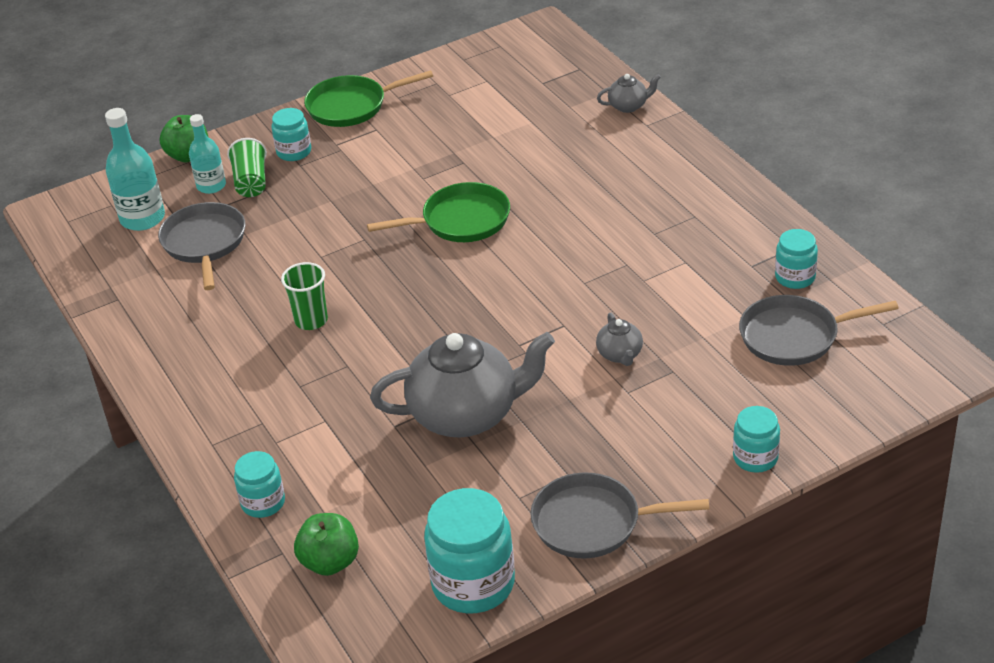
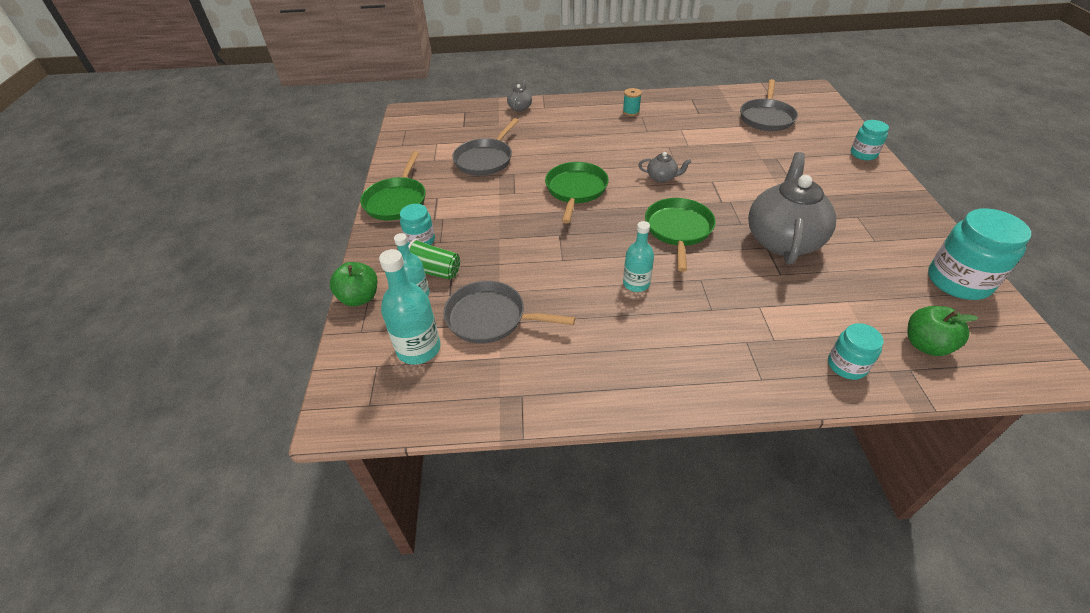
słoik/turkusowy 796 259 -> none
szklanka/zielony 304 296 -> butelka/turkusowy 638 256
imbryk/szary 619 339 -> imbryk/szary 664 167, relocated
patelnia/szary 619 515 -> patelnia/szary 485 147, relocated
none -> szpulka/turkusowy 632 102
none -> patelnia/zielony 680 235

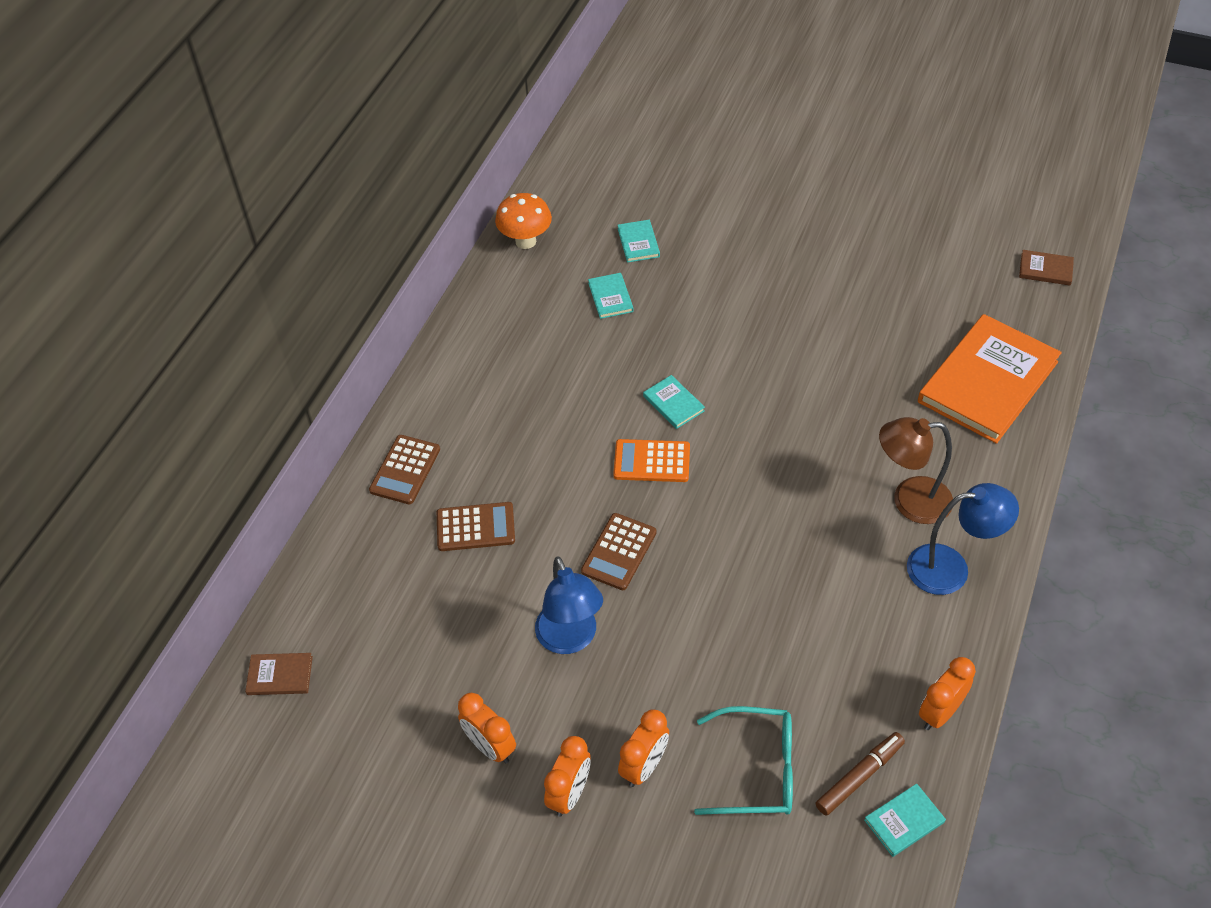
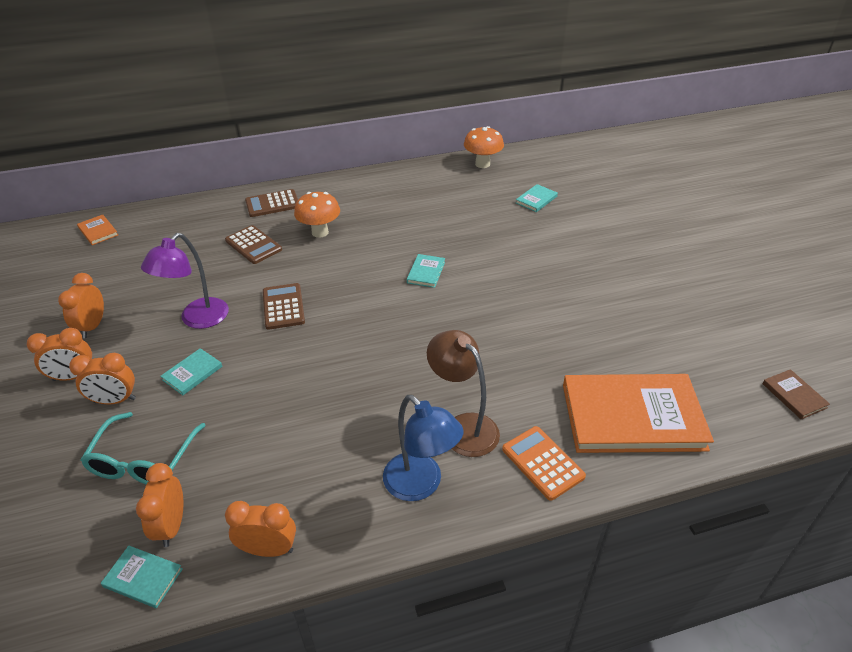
książka/turkusowy 611 296 -> książka/turkusowy 191 371, relocated
kalkulator/pomarańczowy 651 460 -> kalkulator/pomarańczowy 544 463, relocated
kalkulator/brązowy 618 551 -> kalkulator/brązowy 284 306, 90 degrees clockwise
lampka/niebieski 569 605 -> lampka/fioletowy 185 281
książka/brązowy 279 674 -> książka/pomarańczowy 97 230
okulary/turkusowy 743 760 -> okulary/turkusowy 143 448, 45 degrees clockwise
flamaster/brązowy 860 774 -> budzik/pomarańczowy 159 505
none -> grzyb/pomarańczowy 317 215

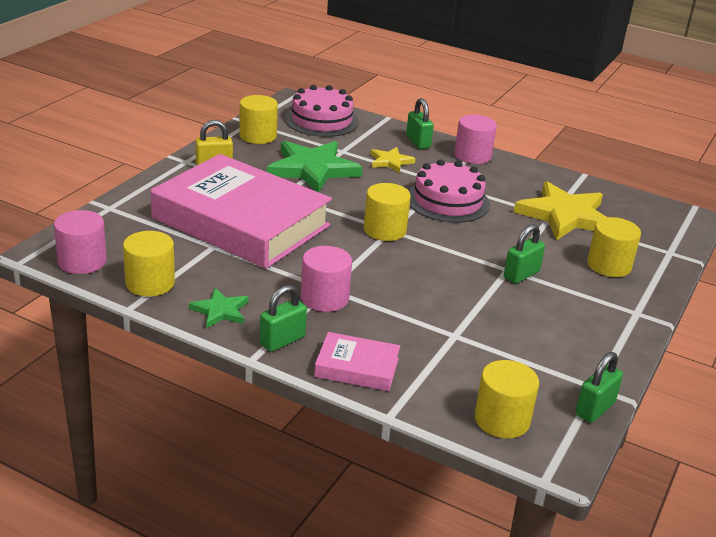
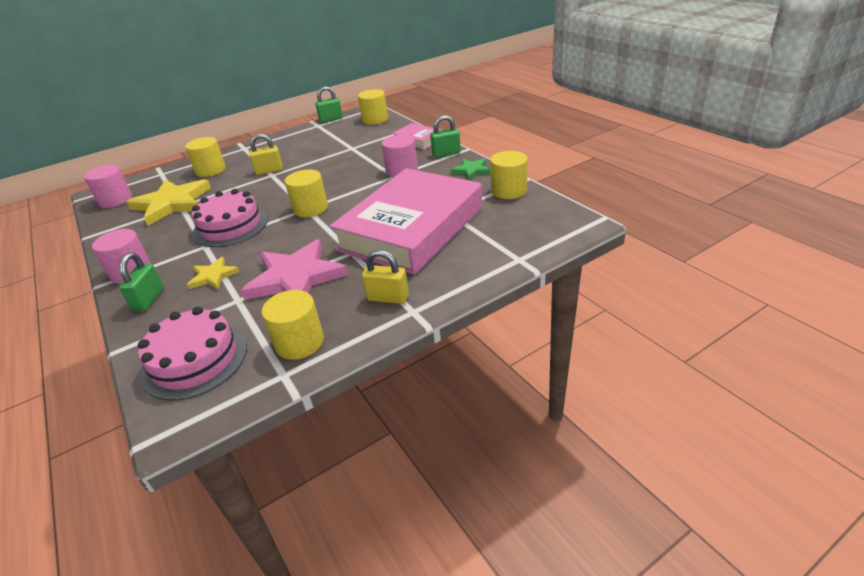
gwiazda/zielony 315 166 -> gwiazda/różowy 294 269
książka/różowy 241 211 -> książka/różowy 406 221, 60 degrees clockwise
walec/różowy 80 242 -> walec/różowy 108 186, relocated
kłódka/zielony 524 254 -> kłódka/żółty 266 154

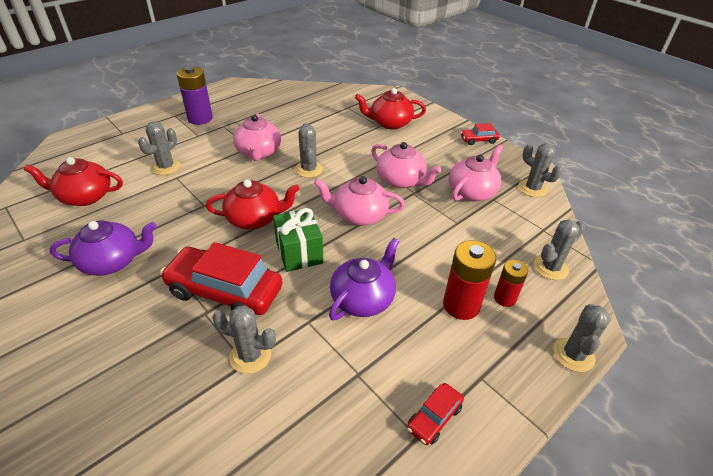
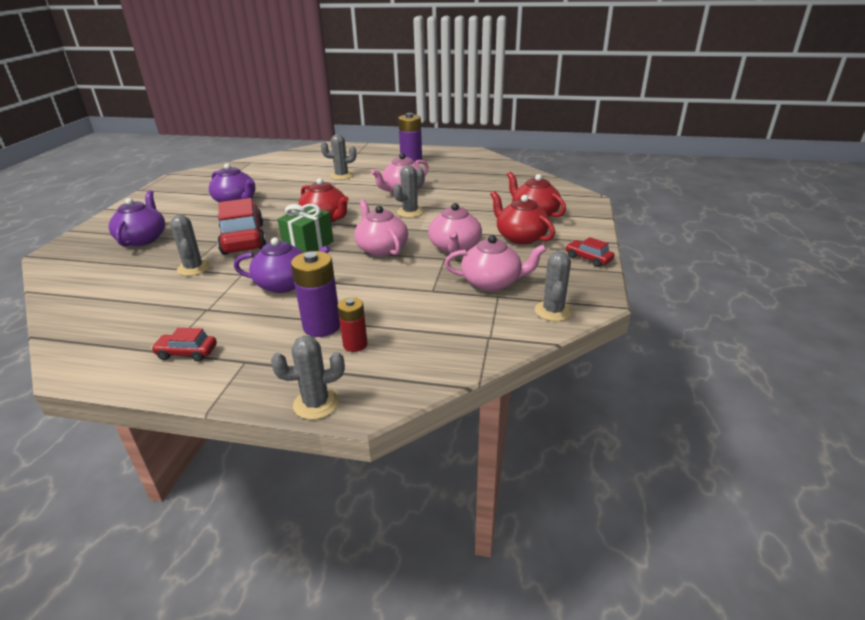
imbryk/czerwony 73 181 -> imbryk/czerwony 522 218, relocated
kaktus/szary 559 249 -> none
bateria/czerwony 469 280 -> bateria/fioletowy 315 294
none -> imbryk/fioletowy 137 218

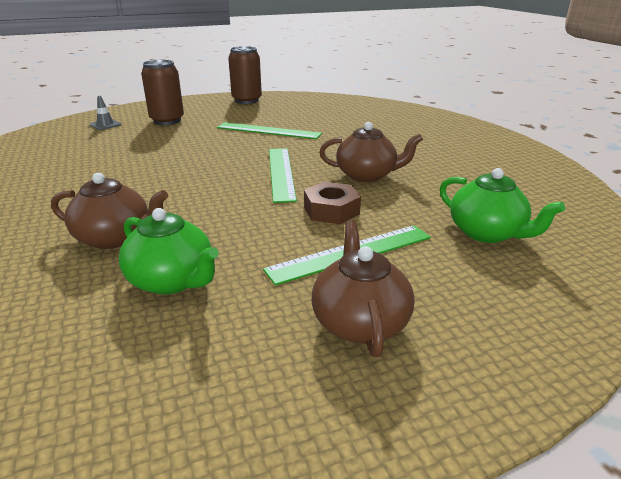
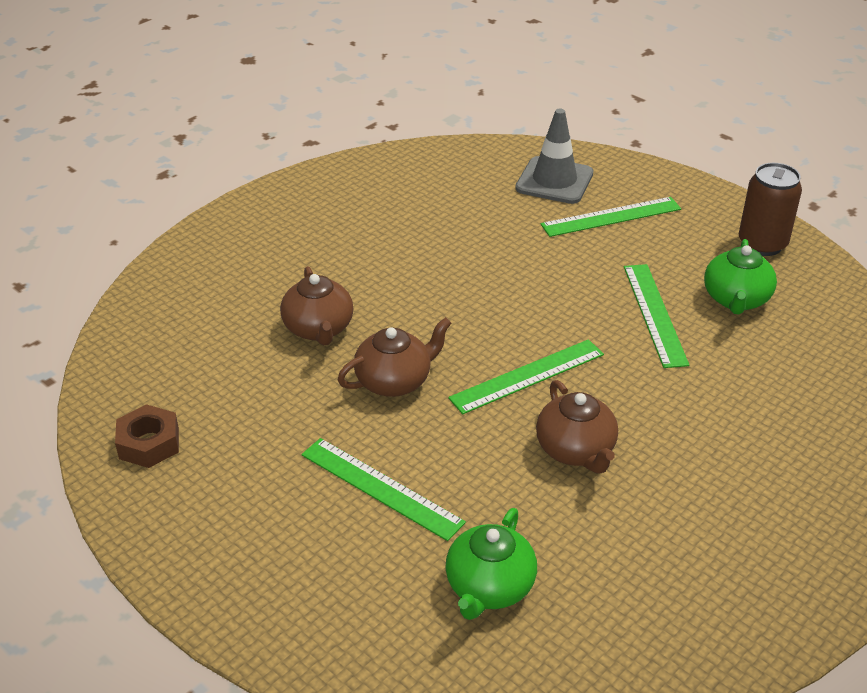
puszka/brązowy 162 92 -> linijka/zielony 611 217
pachołek/szary 105 113 -> pachołek/szary 554 156, x2.06
nakrętka/brązowy 332 203 -> nakrętka/brązowy 147 436, relocated
imbryk/zielony 169 251 -> imbryk/zielony 740 277, relocated
imbryk/brązowy 363 289 -> imbryk/brązowy 395 357, relocated

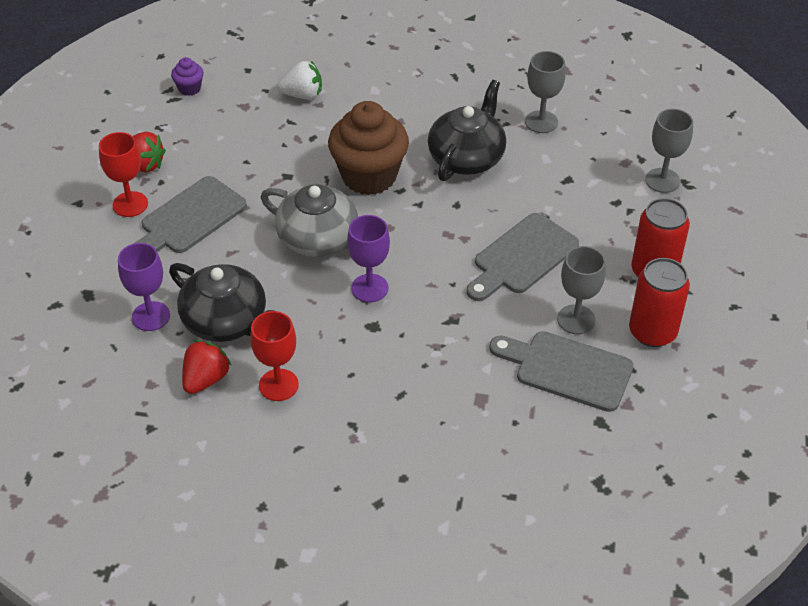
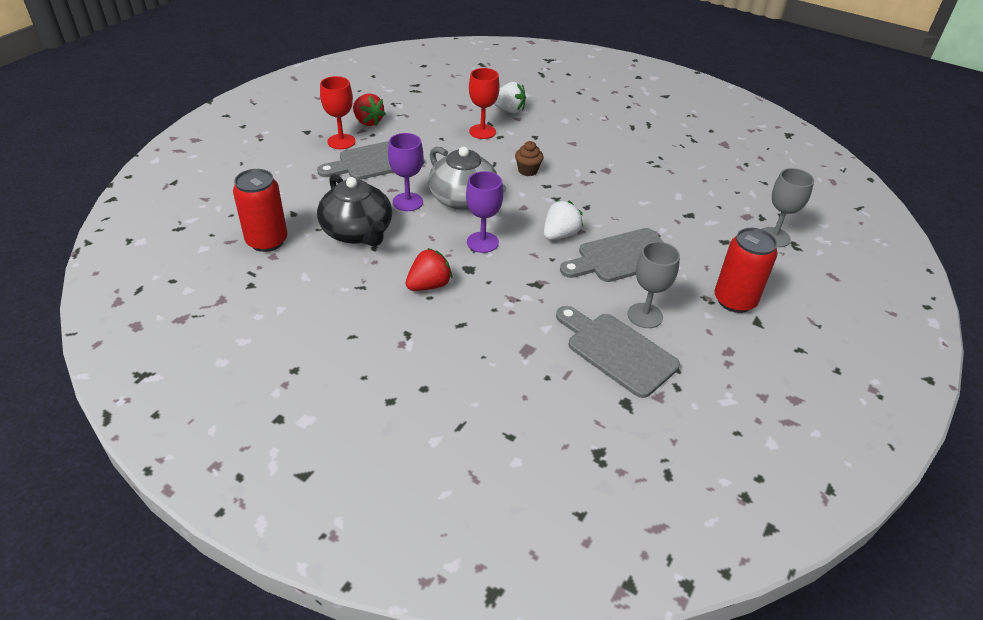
kielich/szary 545 92 -> none
muffinka/fioletowy 187 76 -> none
imbryk/czarny 467 130 -> none
muffinka/brązowy 368 148 -> muffinka/brązowy 529 158, x0.43
kielich/fioletowy 144 287 -> kielich/fioletowy 405 172, relocated
puszka/czerwony 659 302 -> puszka/czerwony 260 210, relocated
kielich/czerwony 274 356 -> kielich/czerwony 484 103, relocated
truskawka/czerwony 207 367 -> truskawka/czerwony 429 269, relocated
none -> truskawka/biały 563 220

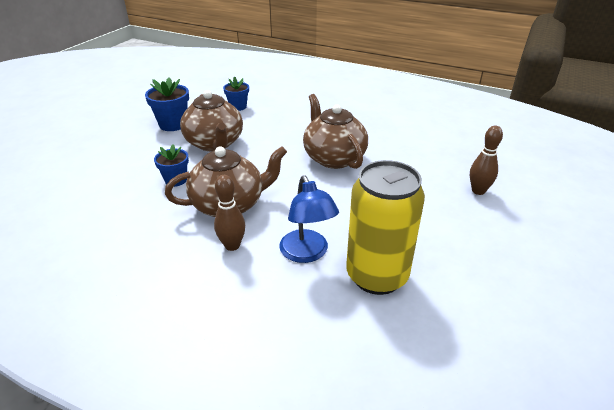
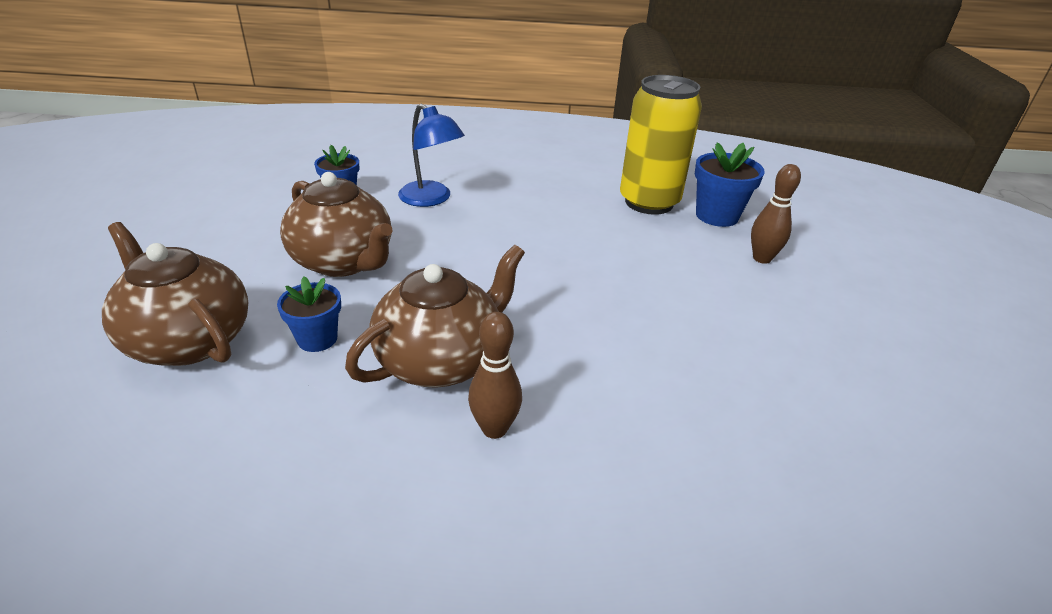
doniczka/niebieski 167 104 -> doniczka/niebieski 730 184, relocated
imbryk/brązowy 335 131 -> imbryk/brązowy 175 294, relocated
puszka/żółty 385 227 -> puszka/żółty 661 145, relocated
lampka/niebieski 309 219 -> lampka/niebieski 431 155, relocated

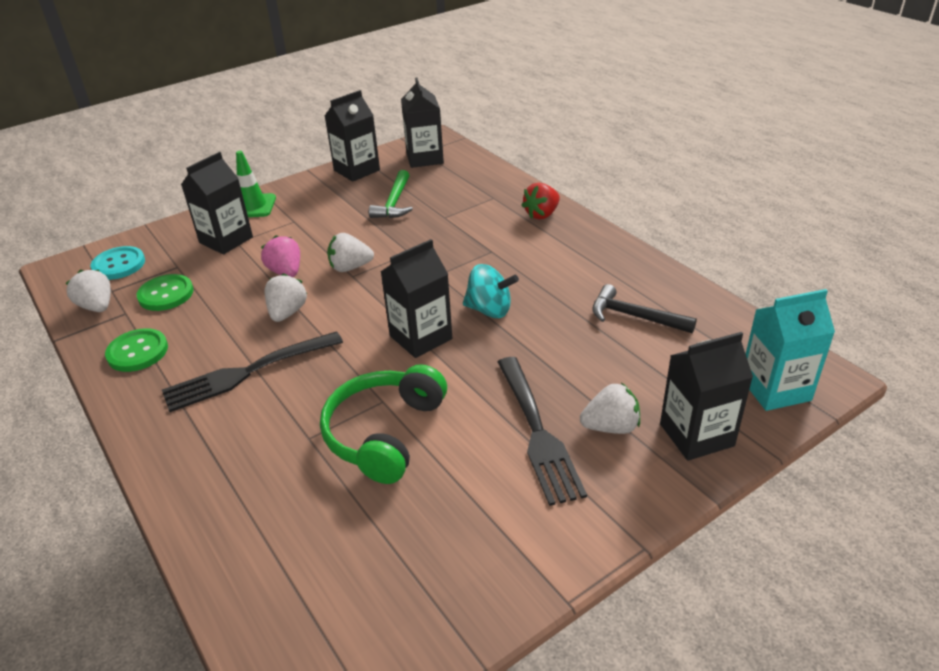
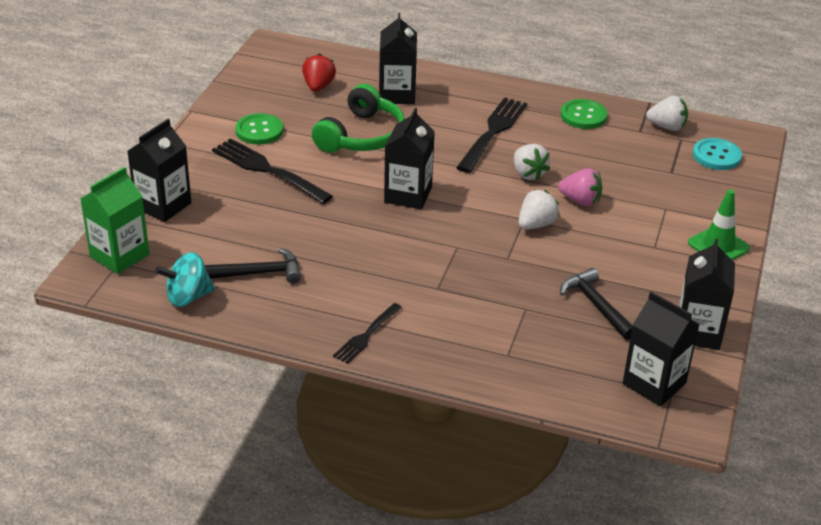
karton mleka/czarny 217 203 -> karton mleka/czarny 398 58, relocated
młotek/zielony 391 194 -> młotek/czarny 596 304
truskawka/czerwony 540 201 -> truskawka/czerwony 319 73, relocated
bączek/turkusowy 491 291 -> bączek/turkusowy 185 279, relocated
guzik/zielony 165 292 -> guzik/zielony 259 129, relocated
karton mleka/turkusowy 790 350 -> karton mleka/zielony 115 220
słuchawki/zielony 383 424 -> słuchawki/zielony 358 118, 45 degrees clockwise
truskawka/biały 610 408 -> none
none -> widelec/czarny 367 333

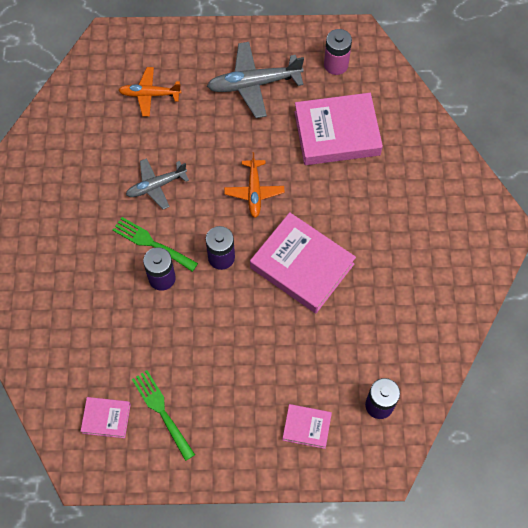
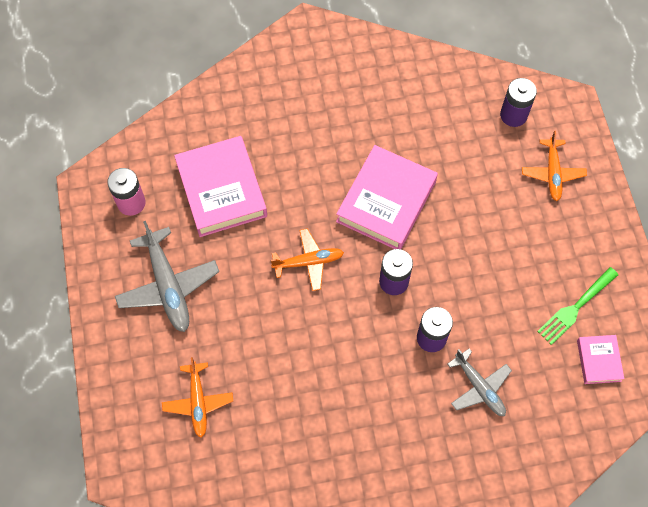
samolot/szary 157 183 -> samolot/szary 479 382, relocated
widelec/zielony 155 244 -> none
książka/różowy 307 426 -> samolot/pomarańczowy 554 166

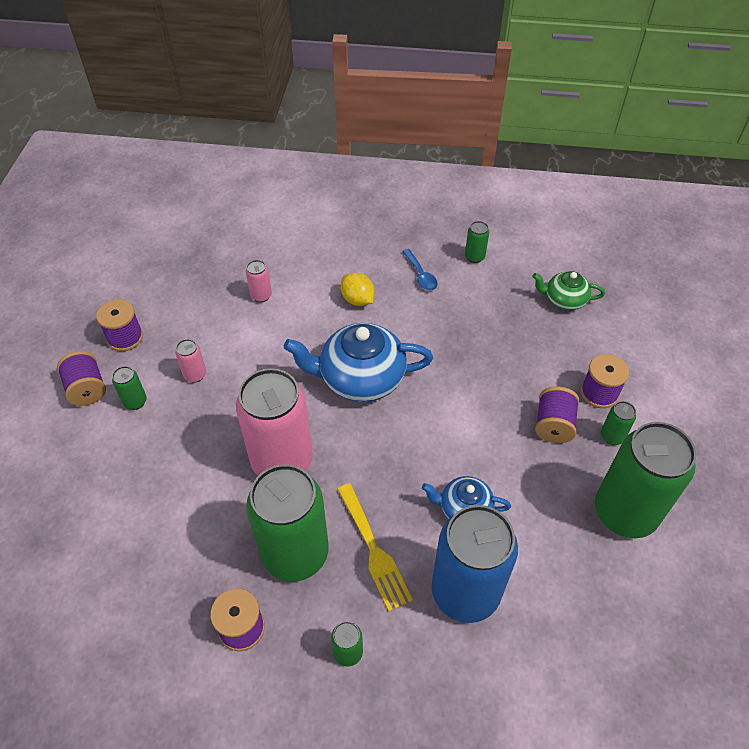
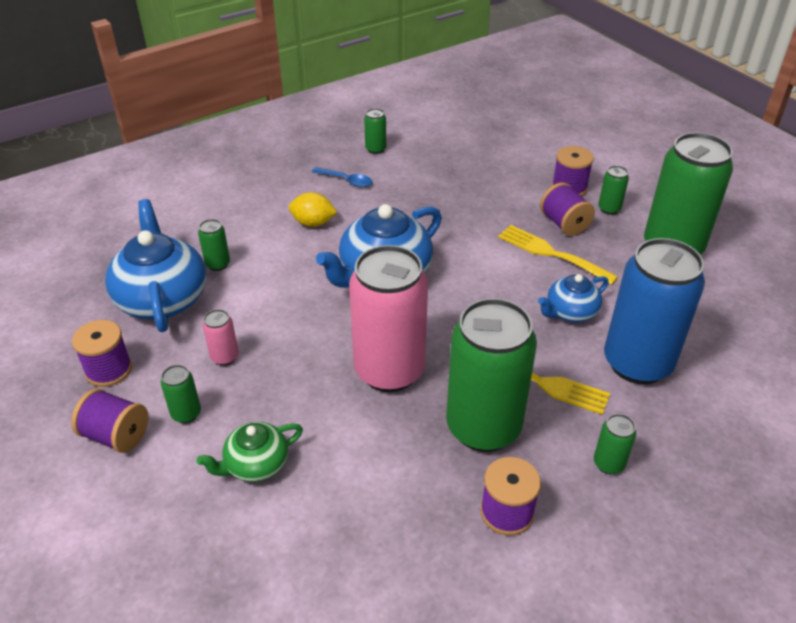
puszka/różowy 259 281 -> puszka/zielony 214 245
imbryk/zielony 568 290 -> imbryk/zielony 250 452, relocated
none -> imbryk/niebieski 155 265
none -> widelec/żółty 558 255

